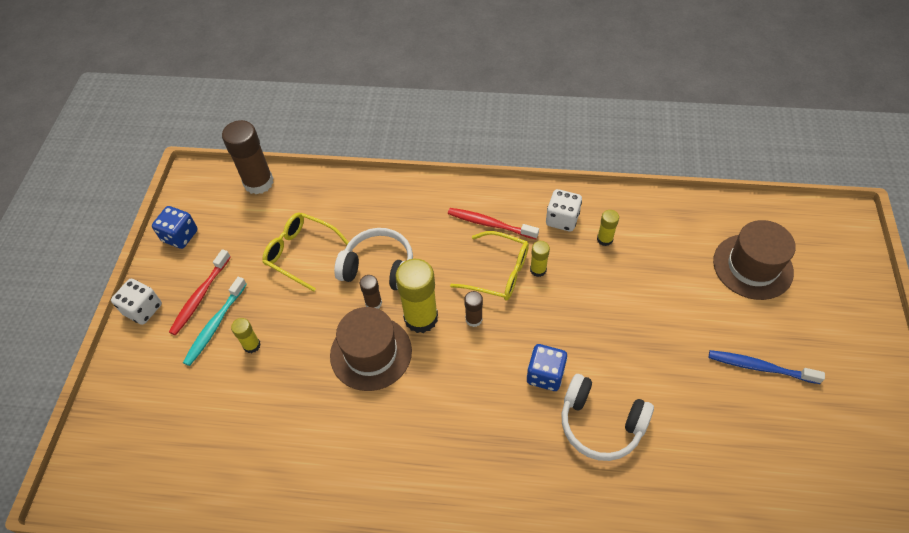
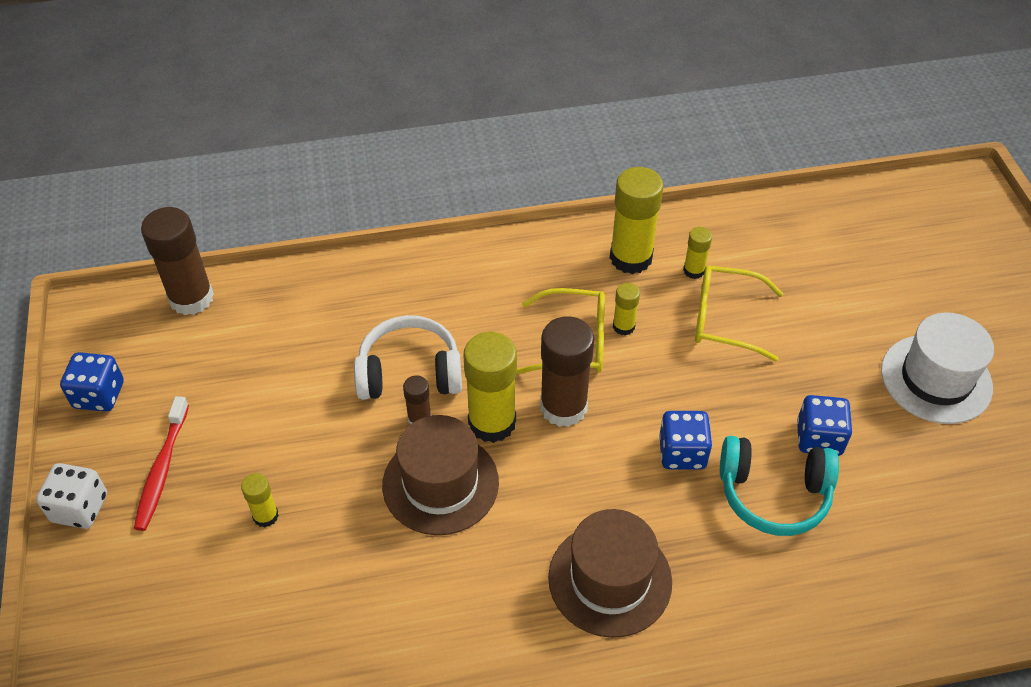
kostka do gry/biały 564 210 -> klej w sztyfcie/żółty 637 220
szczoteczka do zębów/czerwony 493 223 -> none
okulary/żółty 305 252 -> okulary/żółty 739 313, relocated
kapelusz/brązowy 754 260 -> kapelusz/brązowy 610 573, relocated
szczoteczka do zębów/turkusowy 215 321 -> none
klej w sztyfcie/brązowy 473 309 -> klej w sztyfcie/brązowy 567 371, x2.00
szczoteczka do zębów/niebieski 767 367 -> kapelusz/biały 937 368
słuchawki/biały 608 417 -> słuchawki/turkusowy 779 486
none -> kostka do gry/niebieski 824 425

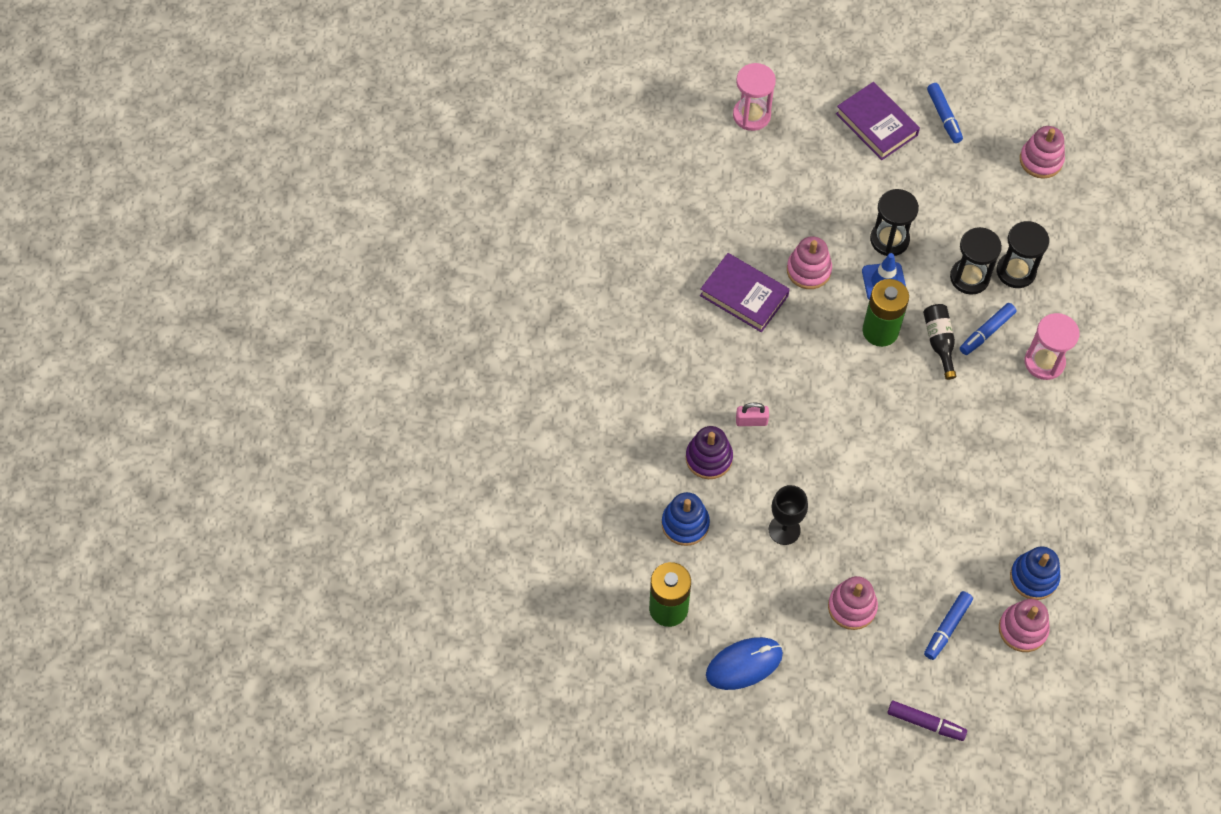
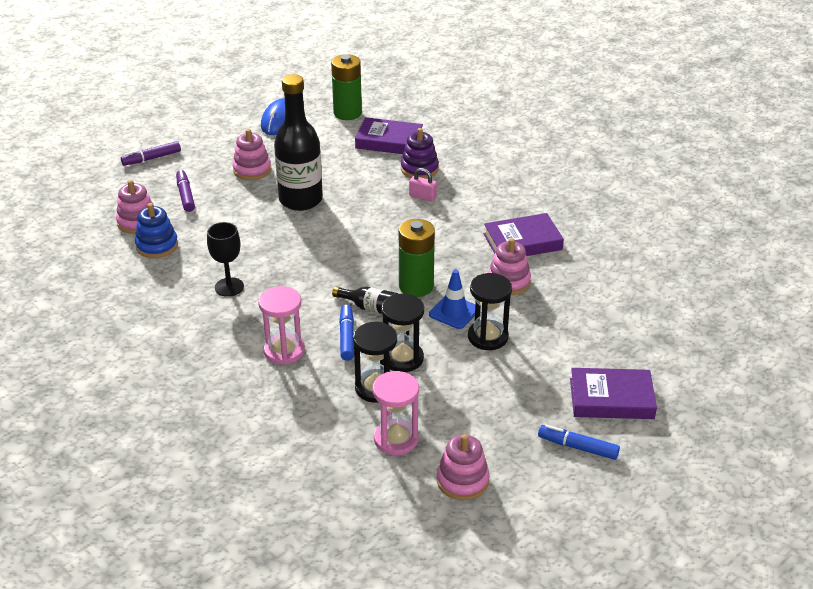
klepsydra/różowy 754 97 -> klepsydra/różowy 396 413, relocated
kłódka/różowy 752 414 -> kłódka/różowy 423 184, 75 degrees clockwise
kielich/czarny 788 515 -> kielich/czarny 225 259, relocated
zabawka nakładanka/niebieski 686 519 -> książka/fioletowy 389 135
flamaster/niebieski 948 625 -> flamaster/fioletowy 185 191
none -> butelka/czarny 298 142

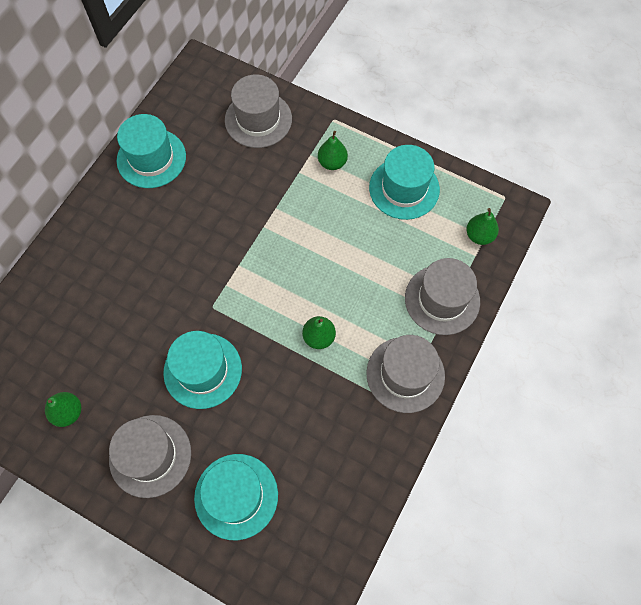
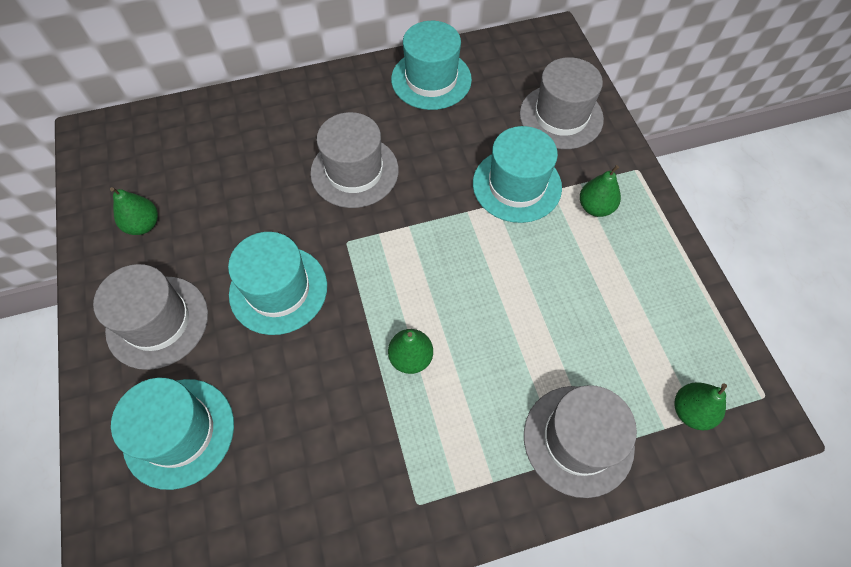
kapelusz/turkusowy 404 182 -> kapelusz/turkusowy 517 174, relocated
kapelusz/szary 405 374 -> kapelusz/szary 354 160, relocated

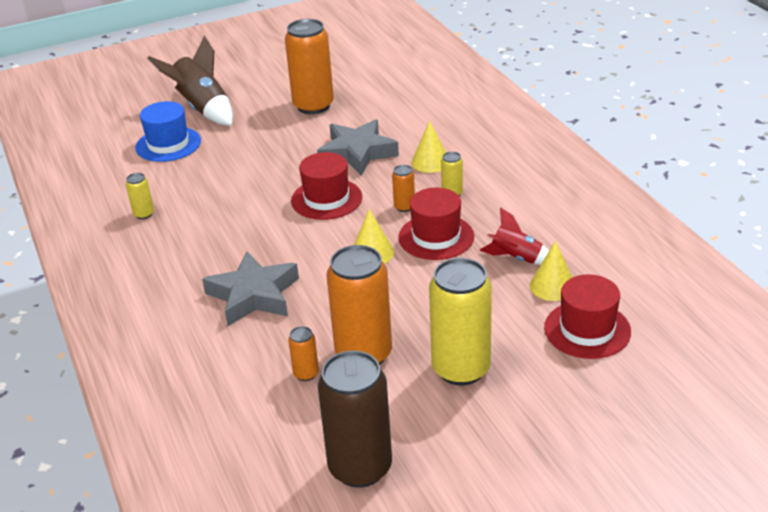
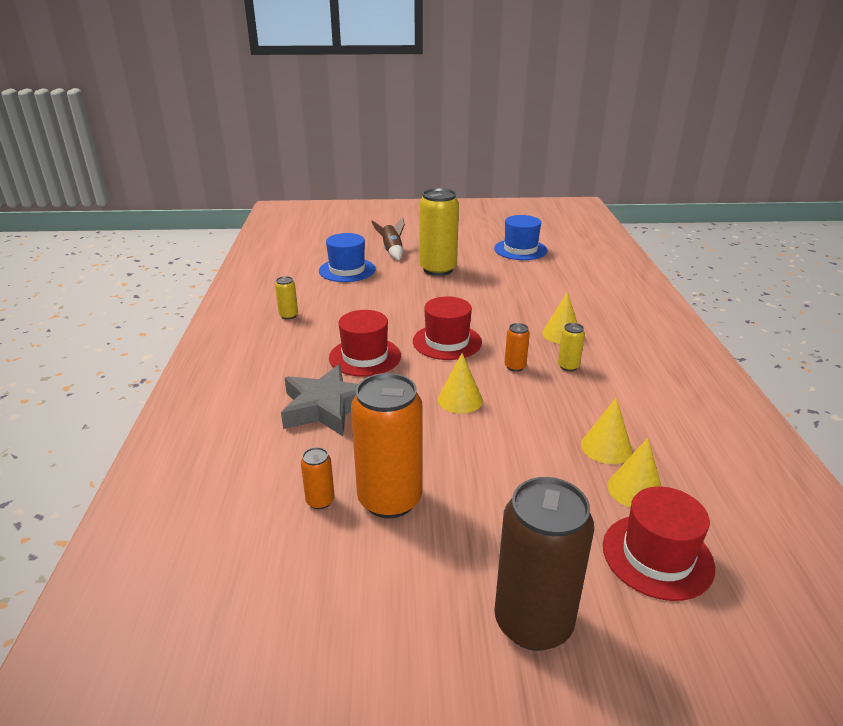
puszka/pomarańczowy 309 66 -> none
rakieta/brązowy 190 80 -> rakieta/brązowy 388 238, x0.58
gwiazda/szary 358 147 -> none
kapelusz/czerwony 436 224 -> kapelusz/czerwony 365 343, relocated
rakieta/czerwony 514 236 -> stożek/żółty 606 430
puszka/żółty 460 321 -> puszka/żółty 439 232, relocated
puszka/brązowy 355 419 -> puszka/brązowy 544 564, relocated
none -> kapelusz/niebieski 520 237

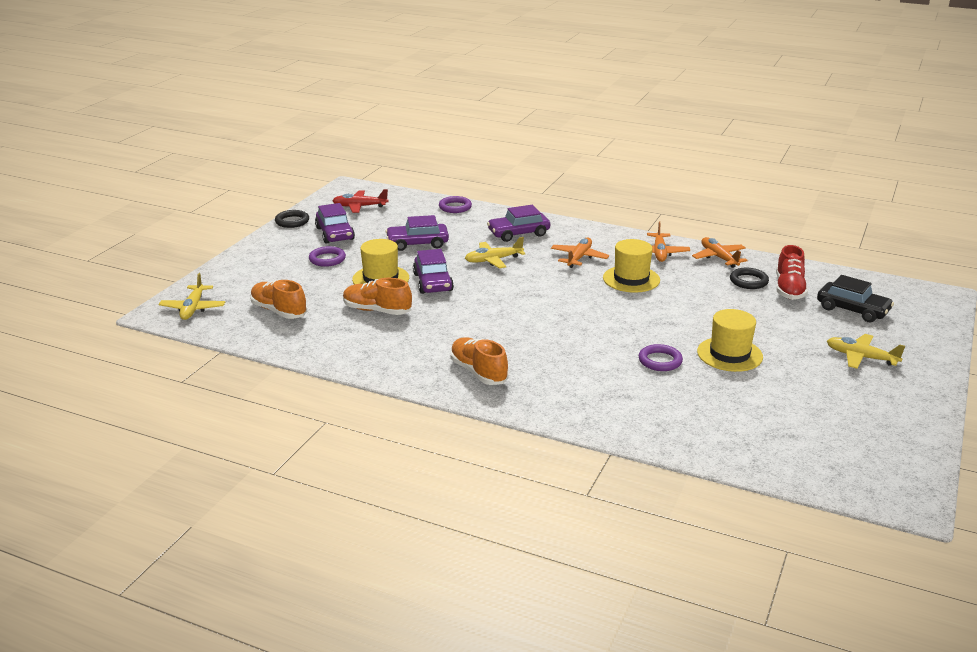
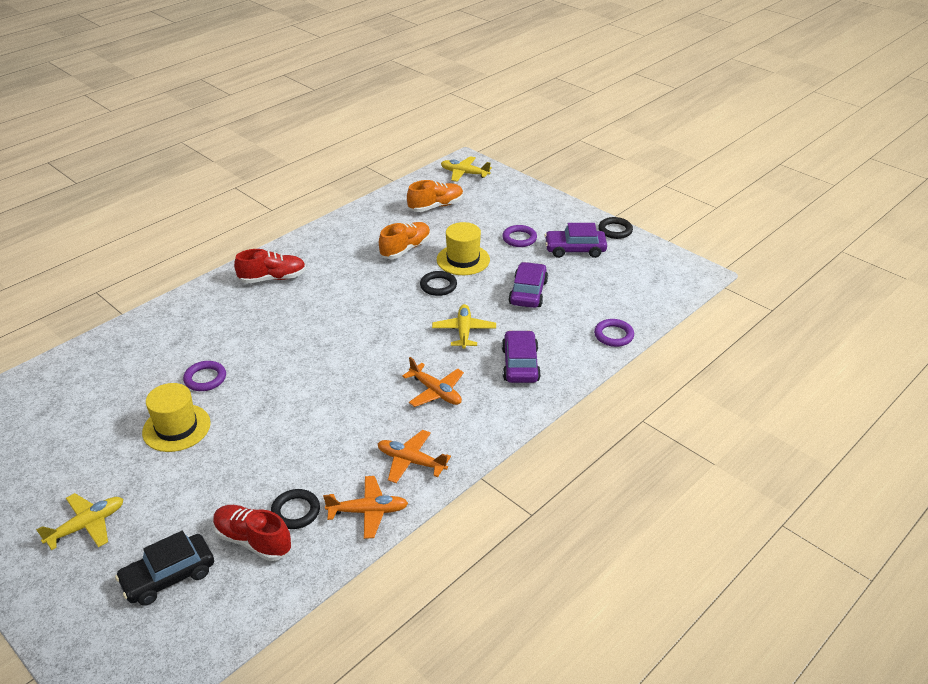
samolot/czerwony 360 201 -> none
kapelusz/żółty 631 265 -> none
samochód/fioletowy 433 271 -> pierścień/czarny 438 283
but/pomarańczowy 479 361 -> but/czerwony 270 266

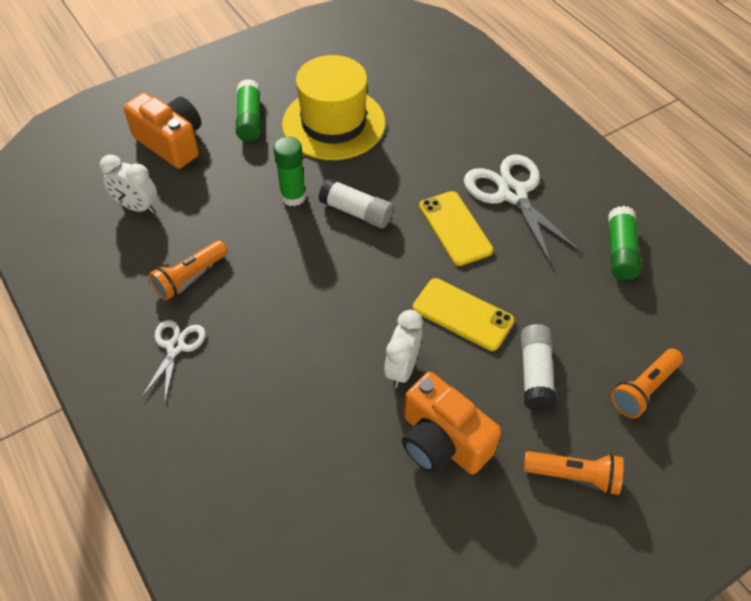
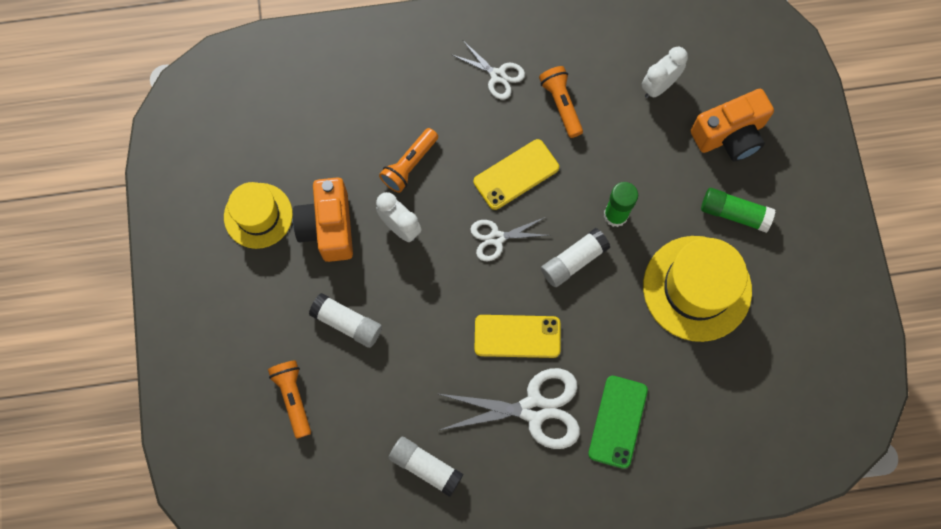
klej w sztyfcie/zielony 624 243 -> klej w sztyfcie/biały 426 467
telefon/żółty 463 314 -> telefon/żółty 516 174, relocated
aparat fotograficzny/pomarańczowy 451 423 -> aparat fotograficzny/pomarańczowy 323 219, 75 degrees counterclockwise
latarka/pomarańczowy 573 473 -> latarka/pomarańczowy 408 160, relocated
none -> kapelusz/żółty 258 215
none -> nożyczki/biały 509 239
none -> telefon/zielony 618 422

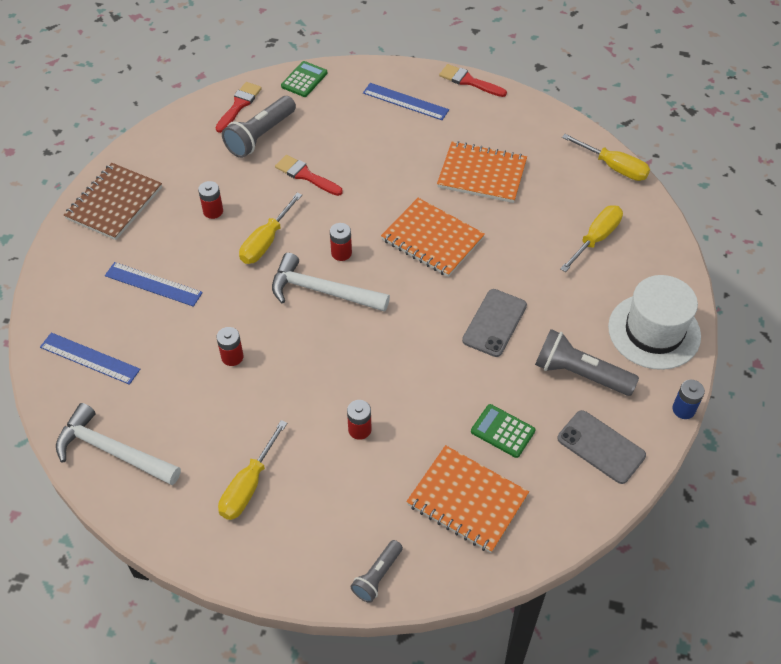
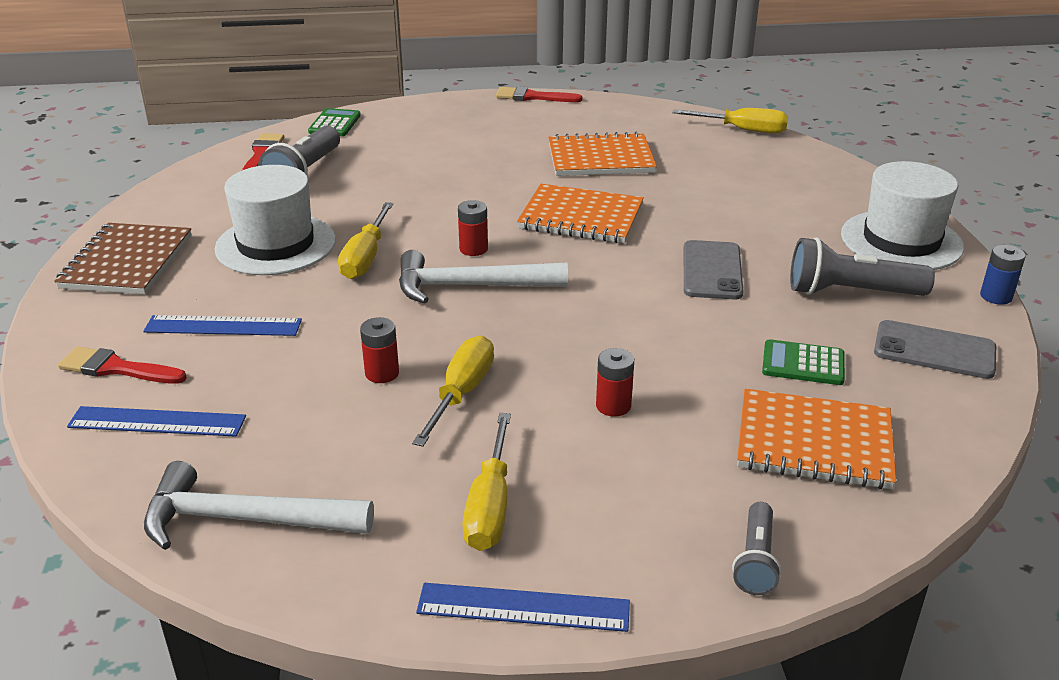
linijka/niebieski 406 101 -> linijka/niebieski 523 607, relocated
pędzel/czerwony 309 175 -> pędzel/czerwony 122 365, relocated
bateria/czerwony 210 200 -> kapelusz/biały 275 220
śrubokręt/żółty 591 238 -> śrubokręt/żółty 453 391, relocated

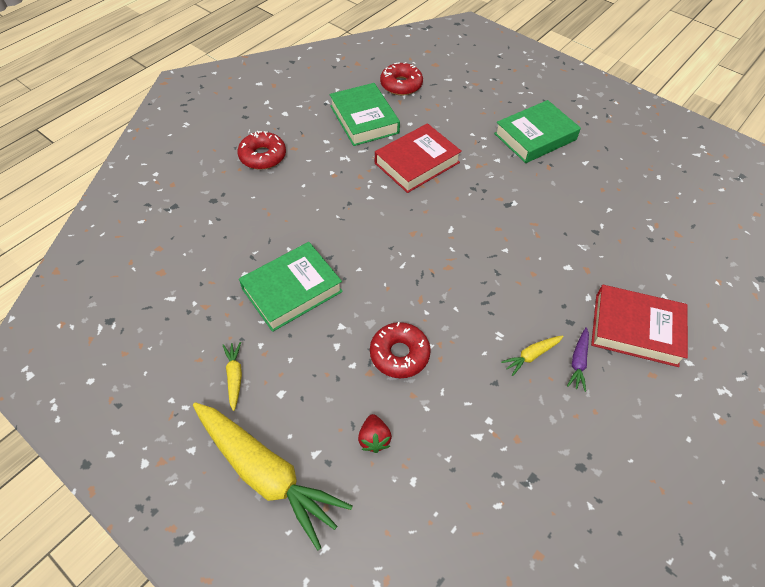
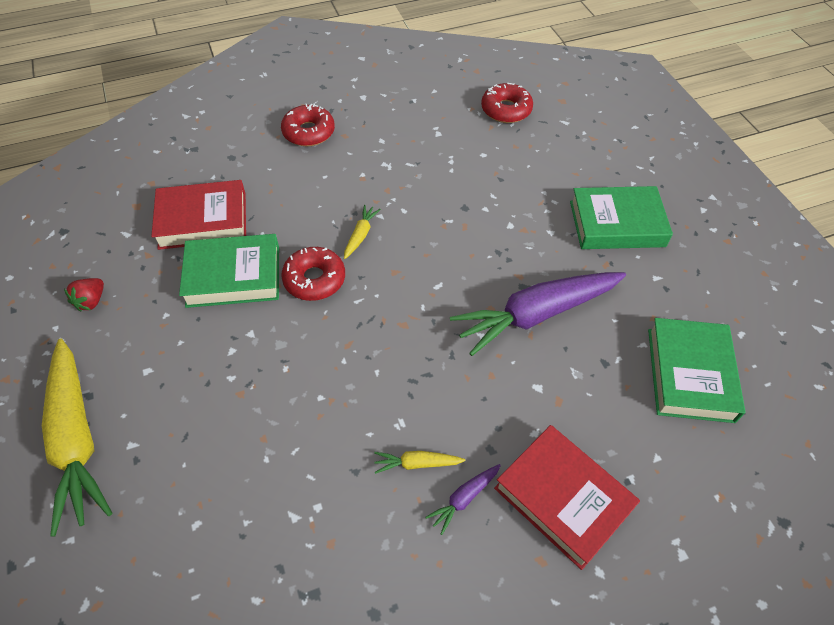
książka/zielony 364 114 -> książka/zielony 697 370, relocated
książka/czerwony 418 158 -> książka/czerwony 198 215, relocated
donut/czerwony 400 350 -> donut/czerwony 313 274, relocated
marchewka/żółty 232 376 -> marchewka/żółty 362 232, relocated
truskawka/czerwony 375 433 -> truskawka/czerwony 84 294, relocated
none -> marchewka/fioletowy 538 314

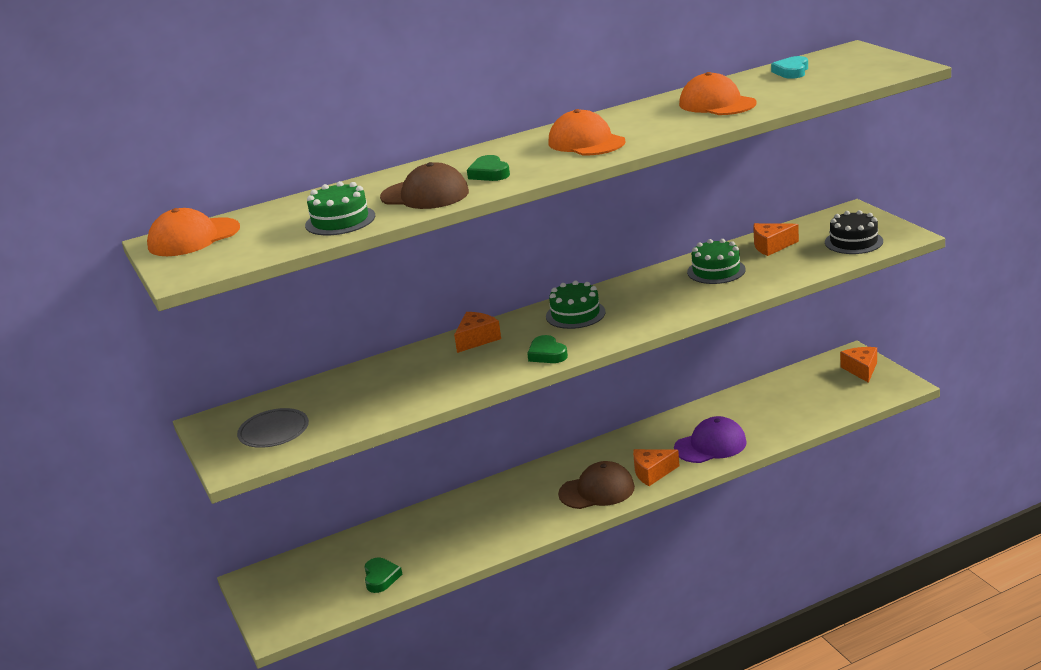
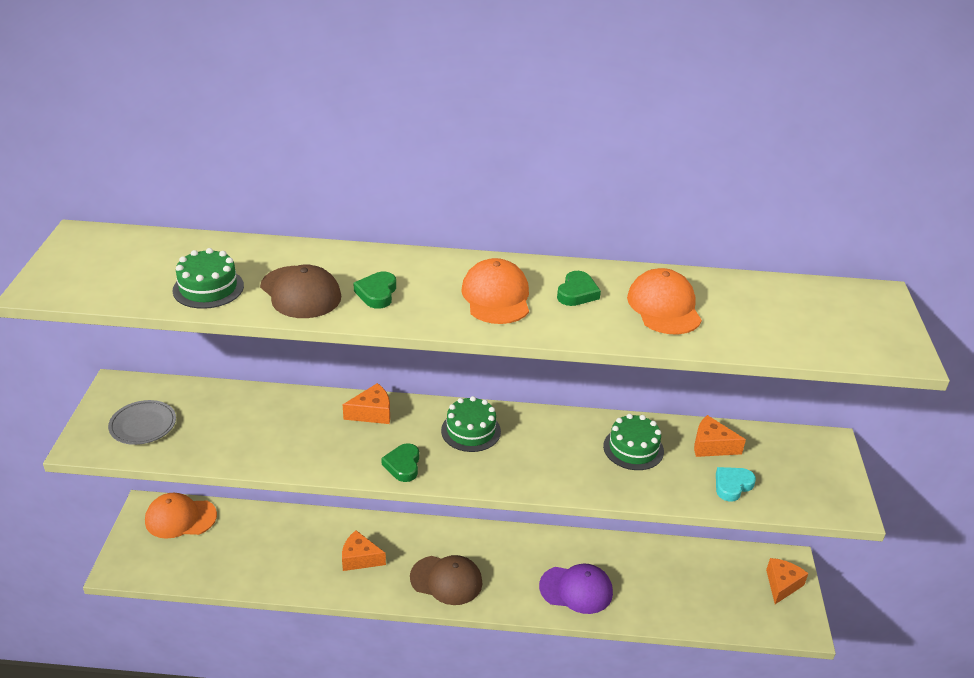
serce/turkusowy 789 67 -> serce/turkusowy 736 484, relocated
czapka/pomarańczowy 193 232 -> czapka/pomarańczowy 181 516, relocated
tort/czarny 854 232 -> none
ser/pomarańczowy 656 467 -> ser/pomarańczowy 364 550, relocated
serce/zielony 383 575 -> serce/zielony 579 288, relocated

